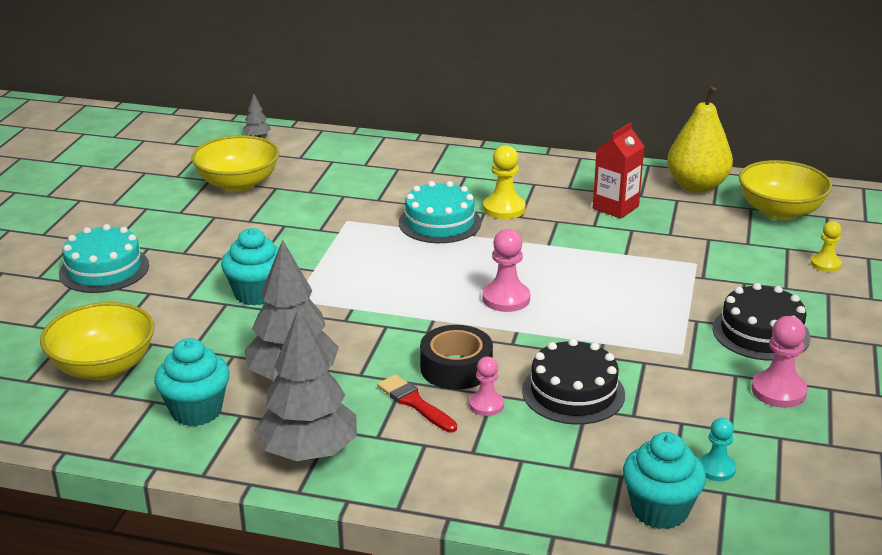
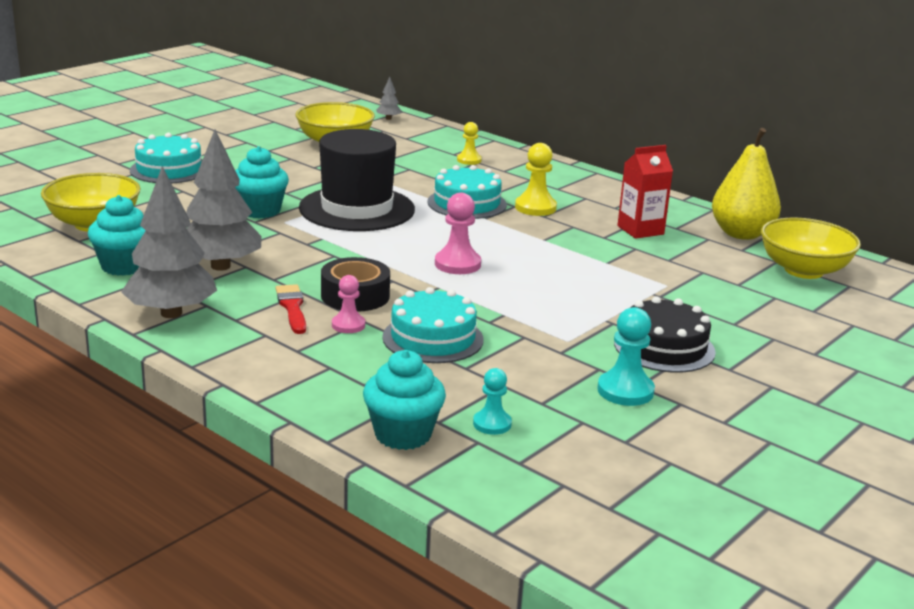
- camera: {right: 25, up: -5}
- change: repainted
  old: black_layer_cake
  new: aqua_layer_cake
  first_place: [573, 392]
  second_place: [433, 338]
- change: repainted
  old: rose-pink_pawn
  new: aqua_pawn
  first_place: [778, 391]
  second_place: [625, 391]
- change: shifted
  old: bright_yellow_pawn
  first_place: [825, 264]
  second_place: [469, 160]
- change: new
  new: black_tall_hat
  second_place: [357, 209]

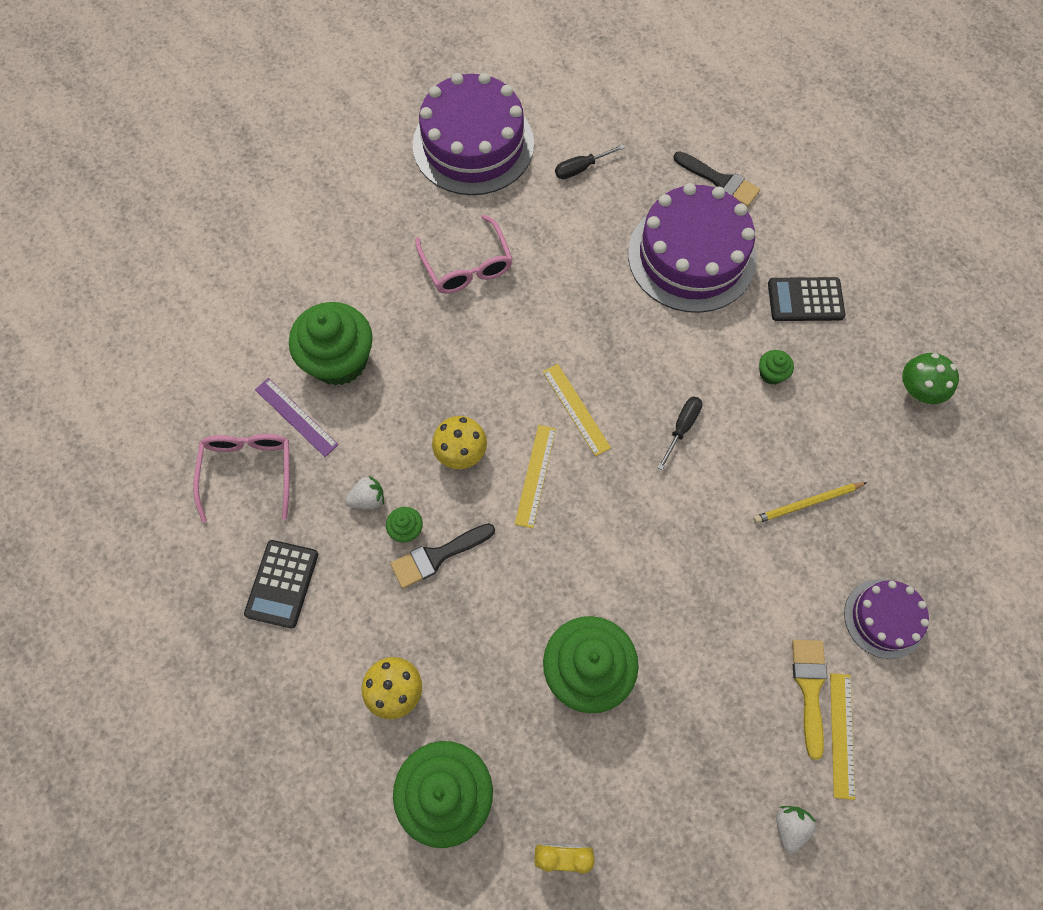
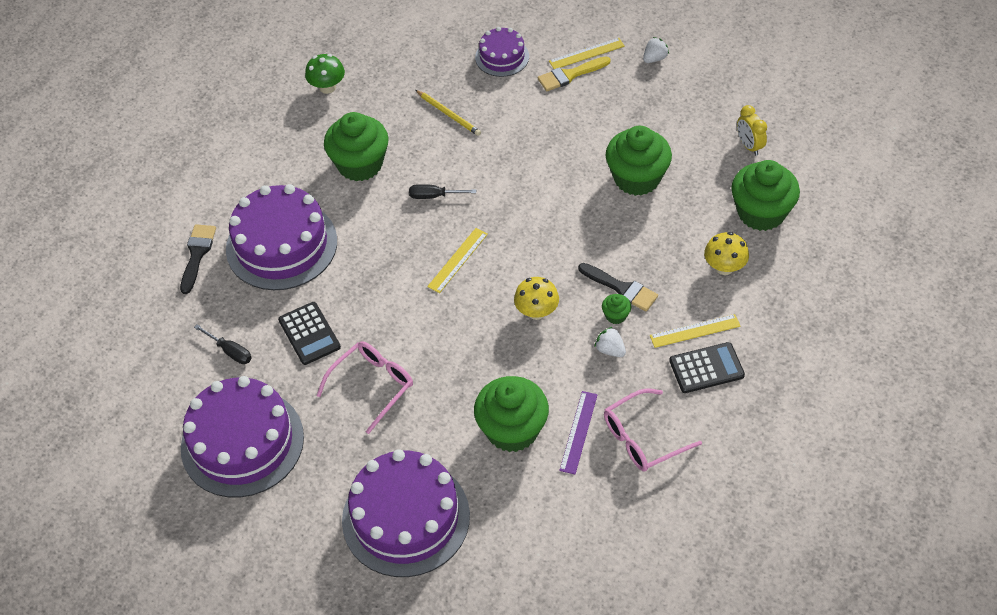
- camera: {right: -115, up: -15}
- change: shifted
  old: bright_yellow_measuring_stick
  first_place: [535, 475]
  second_place: [695, 331]
- change: scaled
  old: emerald_fairy_cake
  first_place: [771, 373]
  second_place: [360, 164]
  factor: 2.37
- change: shifted
  old: black_pocket_calculator
  first_place: [805, 300]
  second_place: [309, 334]
- change: rotated
  old: pure_white_toy_strawberry
  first_place: [789, 826]
  second_place: [654, 58]
  degrees: 150
- change: new
  new: royal_purple_layer_cake
  second_place: [406, 518]

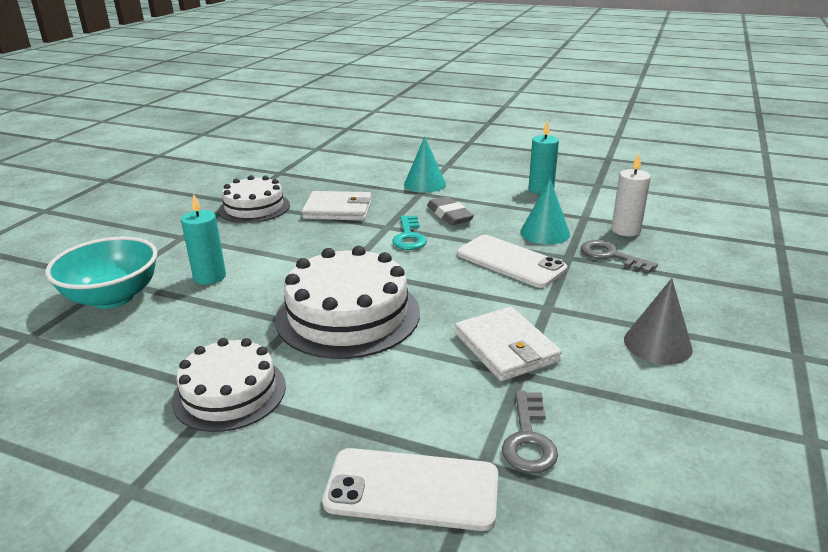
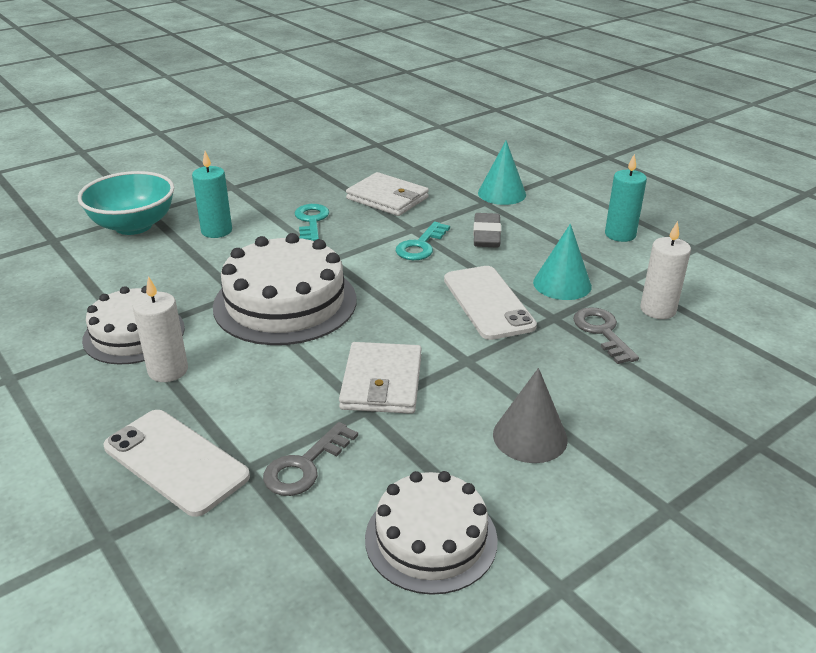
- camera: {right: 30, up: 5}
- change: shifted
  old: pure_white_layer_cake
  first_place: [254, 207]
  second_place: [431, 538]
- change: new
  new: pure_white_candle
  second_place: [168, 370]
- change: new
  new: aqua_latchkey
  second_place: [311, 221]

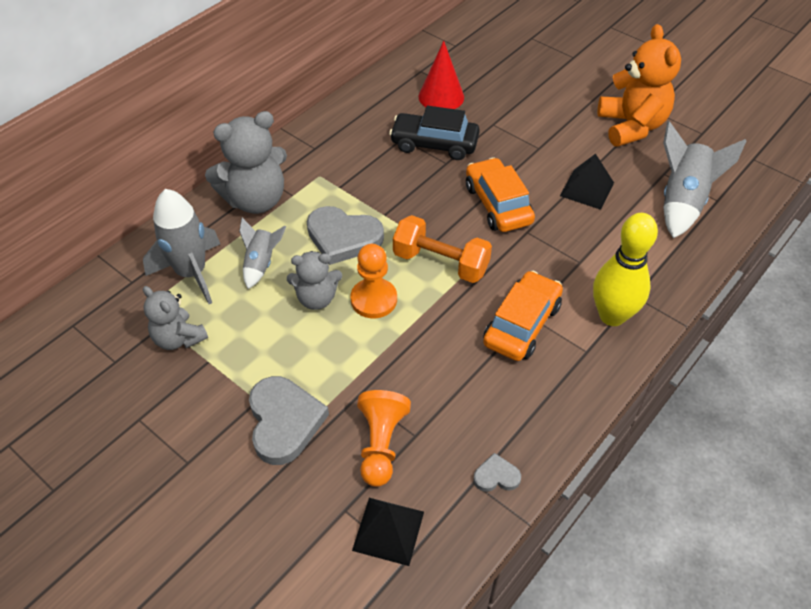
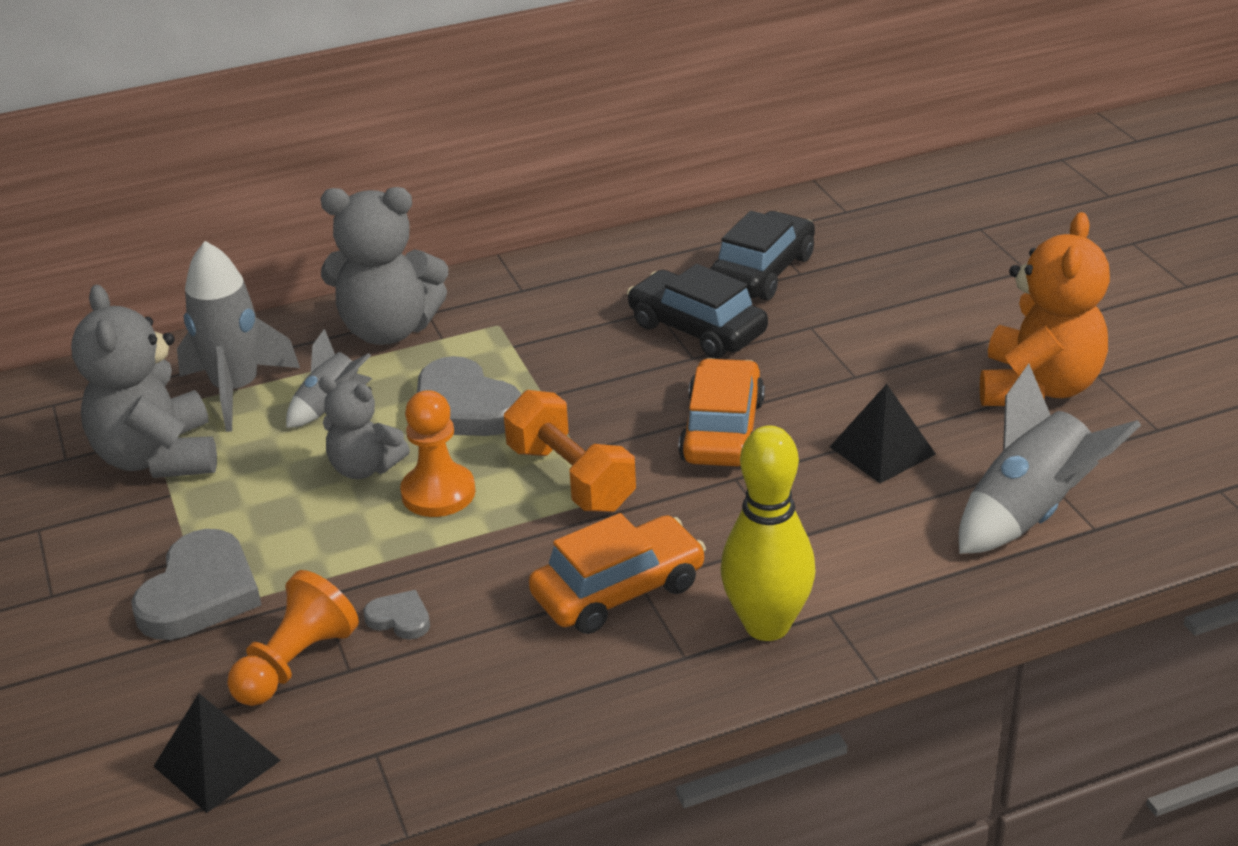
- camera: {right: 30, up: -15}
- change: scaled
  old: gray_teddy_bear
  first_place: [179, 338]
  second_place: [158, 458]
  factor: 1.67
- change: swapped
  old: red_cone
  new: black_automobile
  first_place: [441, 97]
  second_place: [762, 272]
- change: shifted
  old: gray_heart_shape
  first_place: [496, 476]
  second_place: [400, 618]

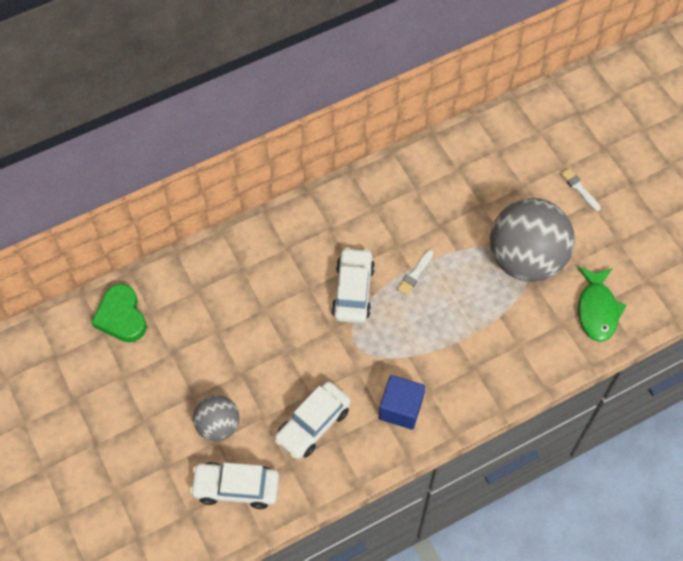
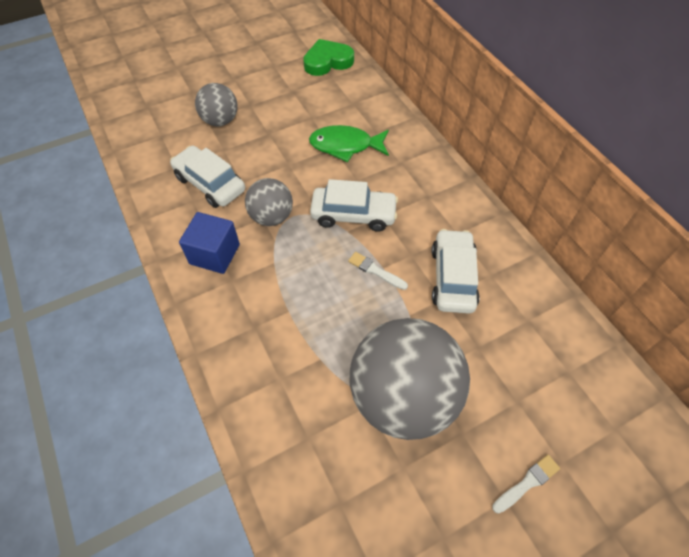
- camera: {right: 90, up: -5}
- change: shifted
  old: pure_white_automobile
  first_place: [236, 488]
  second_place: [452, 277]
- change: shifted
  old: emerald_toy_fish
  first_place: [597, 309]
  second_place: [345, 146]
- change: new
  new: gray_ball
  second_place: [271, 217]

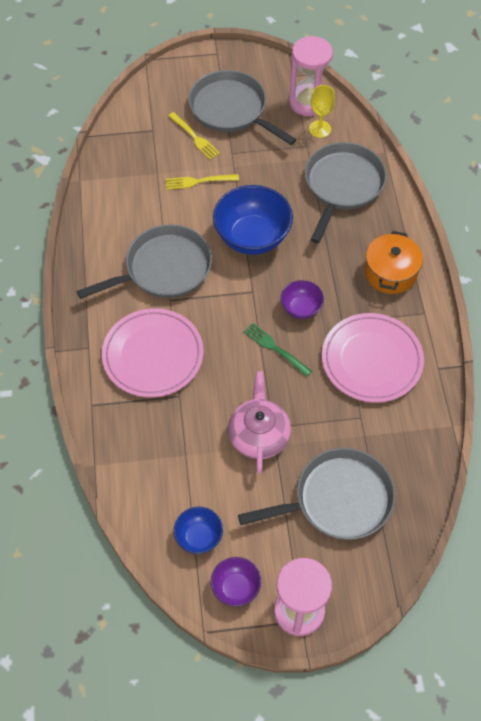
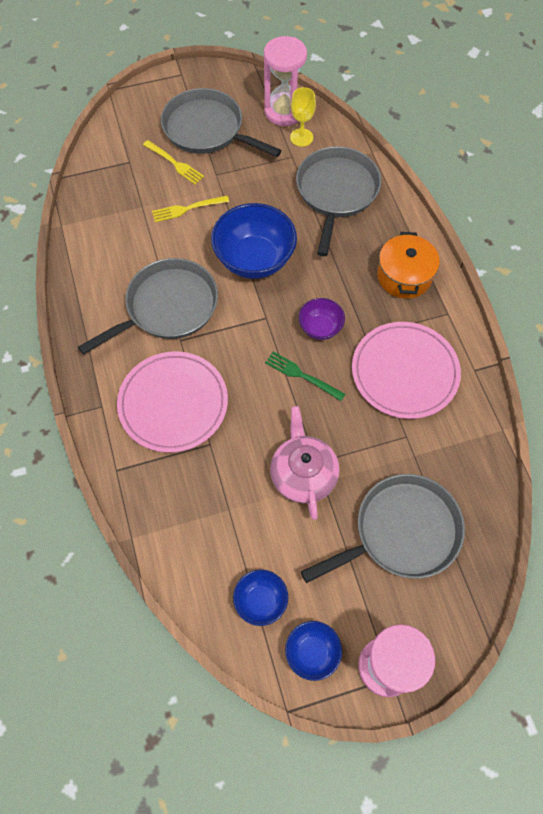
- camera: {right: -10, up: 5}
- change: repainted
  old: royal_purple_serving_bowl
  new: cobalt_serving_bowl
  first_place: [236, 587]
  second_place: [312, 652]

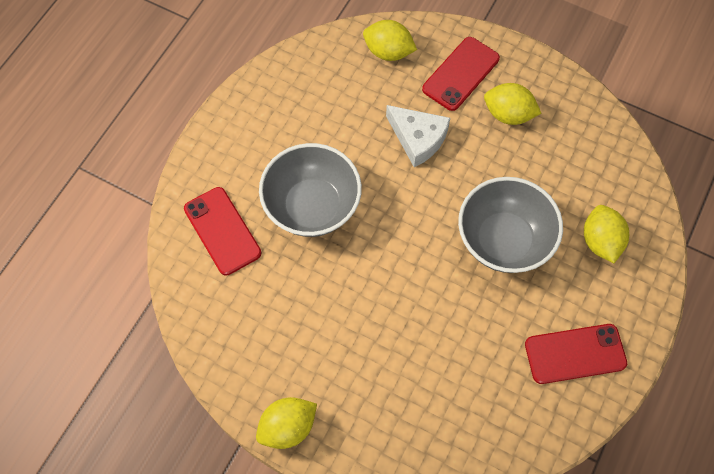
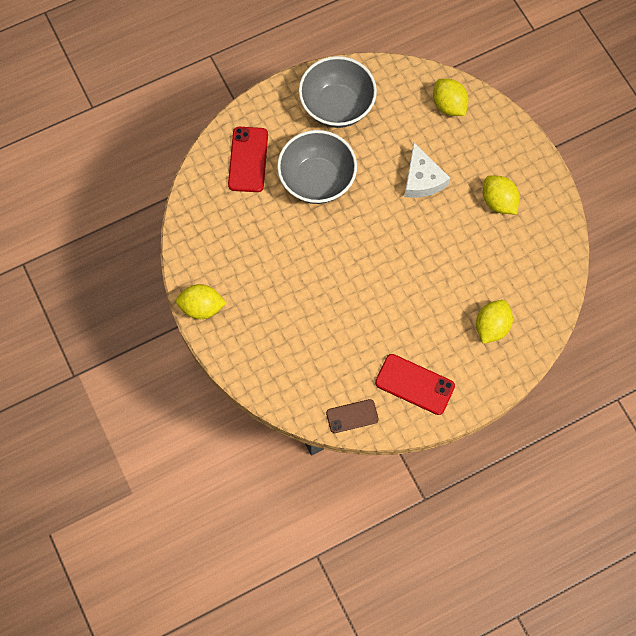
- camera: {right: 35, up: 5}
- change: gone
  old: red_mobile_phone
  first_place: [461, 74]
- change: shifted
  old: gray_serving_bowl
  first_place: [503, 240]
  second_place: [337, 106]
- change: new
  new: russet_mobile_phone
  second_place: [352, 416]

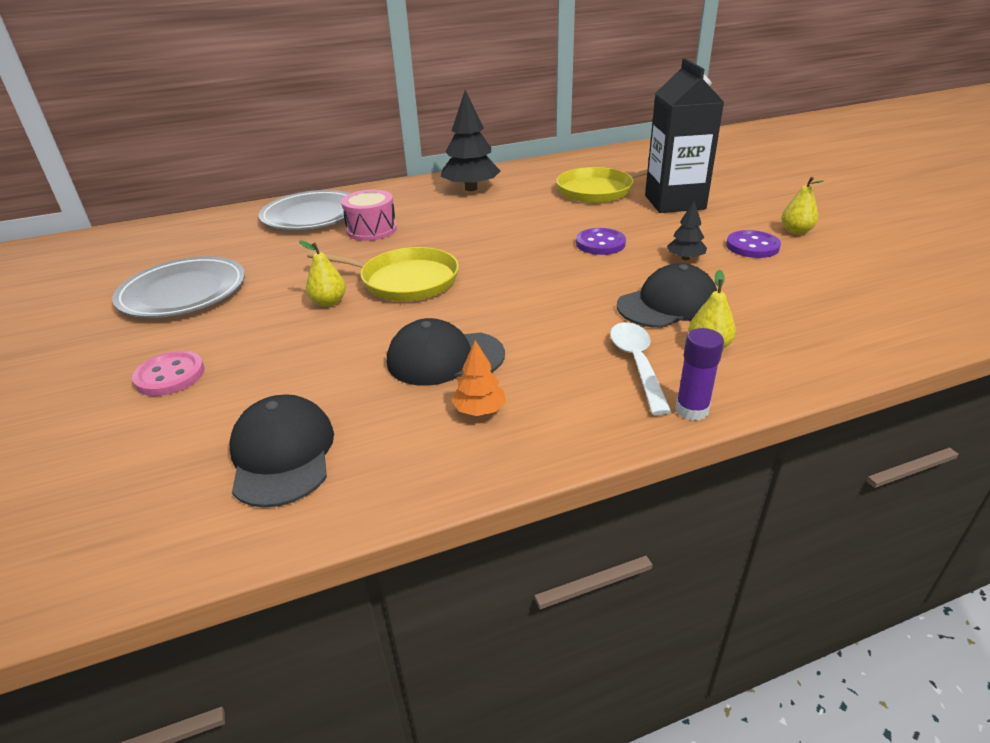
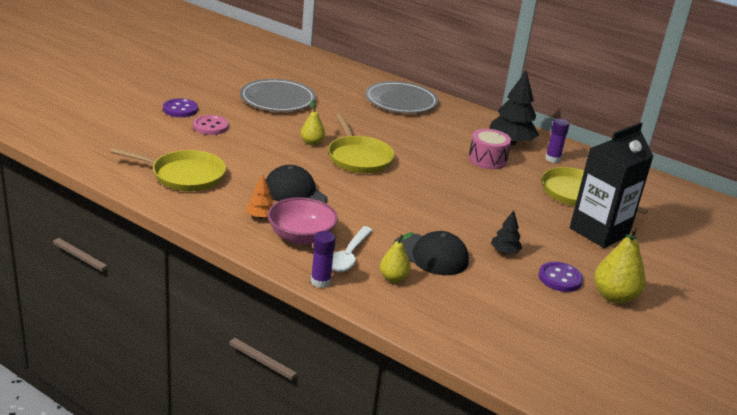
- camera: {right: 50, up: -5}
- change: swapped
  old: black_baseball_cap
  new: bright_yellow_pan
  first_place: [282, 454]
  second_place: [184, 175]
- change: shifted
  old: rose-pink_drum
  first_place: [372, 230]
  second_place: [487, 159]
- change: shifted
  old: royal_purple_button
  first_place: [600, 243]
  second_place: [180, 109]
- change: rotated
  old: pure_white_tablespoon
  first_place: [637, 364]
  second_place: [349, 256]
  degrees: 150
- change: scaled
  old: bright_yellow_pear
  first_place: [796, 231]
  second_place: [614, 296]
  factor: 1.62
- change: new
  new: rose-pink_serving_bowl
  second_place: [301, 236]
- change: new
  new: royal_purple_glue_stick
  second_place: [552, 159]

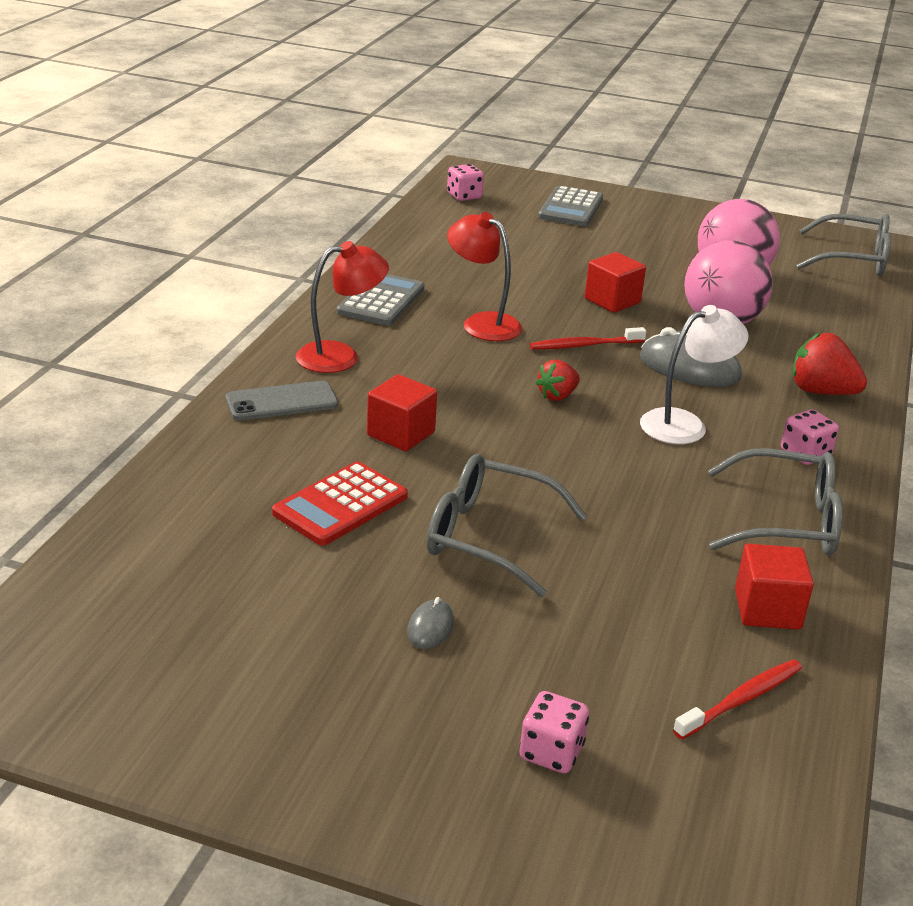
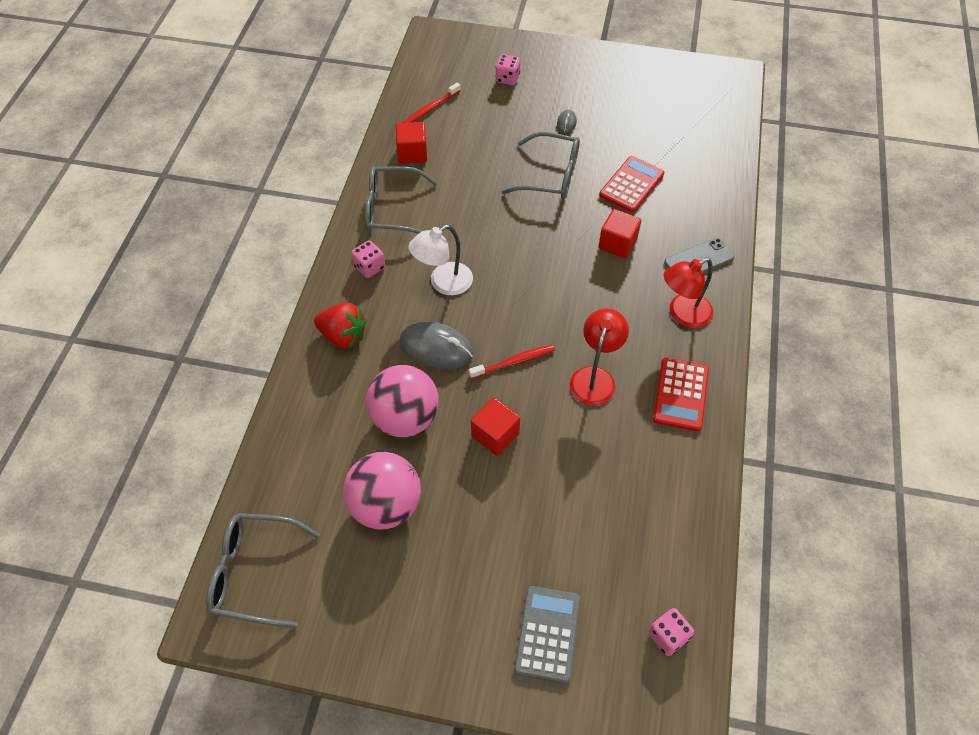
- camera: {right: 175, up: 25}
- change: repainted
  old: gray_pocket_calculator
  new: red_pocket_calculator
  first_place: [381, 300]
  second_place: [680, 394]
- change: rotated
  old: red_reading_lamp
  first_place: [482, 323]
  second_place: [595, 377]
  degrees: -105
- change: gone
  old: red_toy_strawberry
  first_place: [557, 396]

